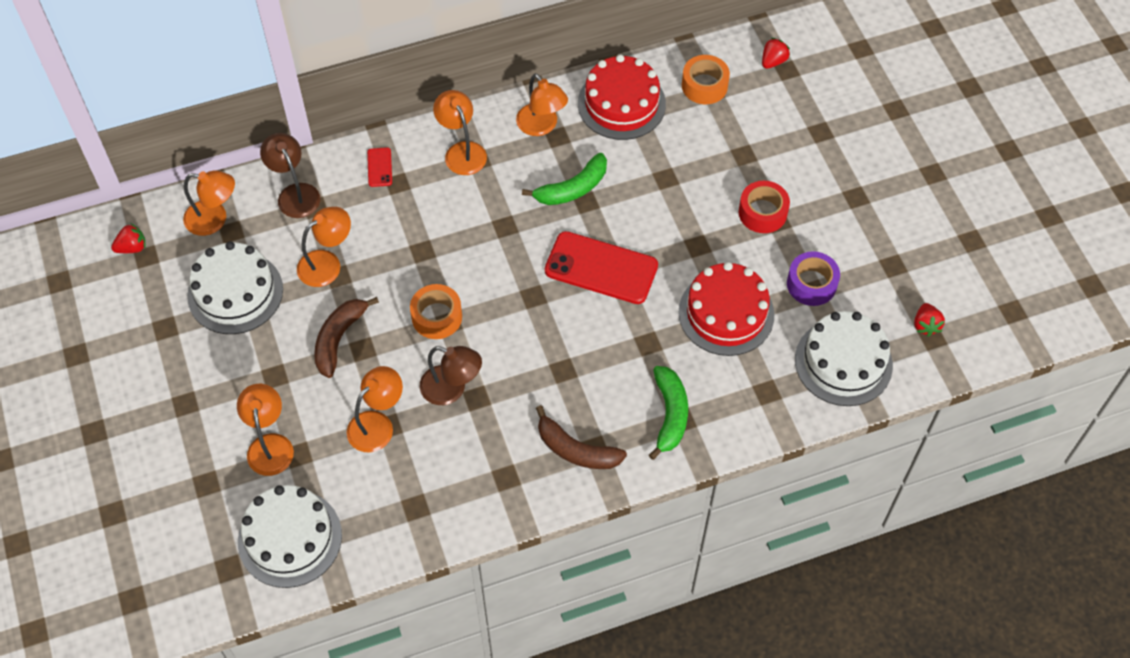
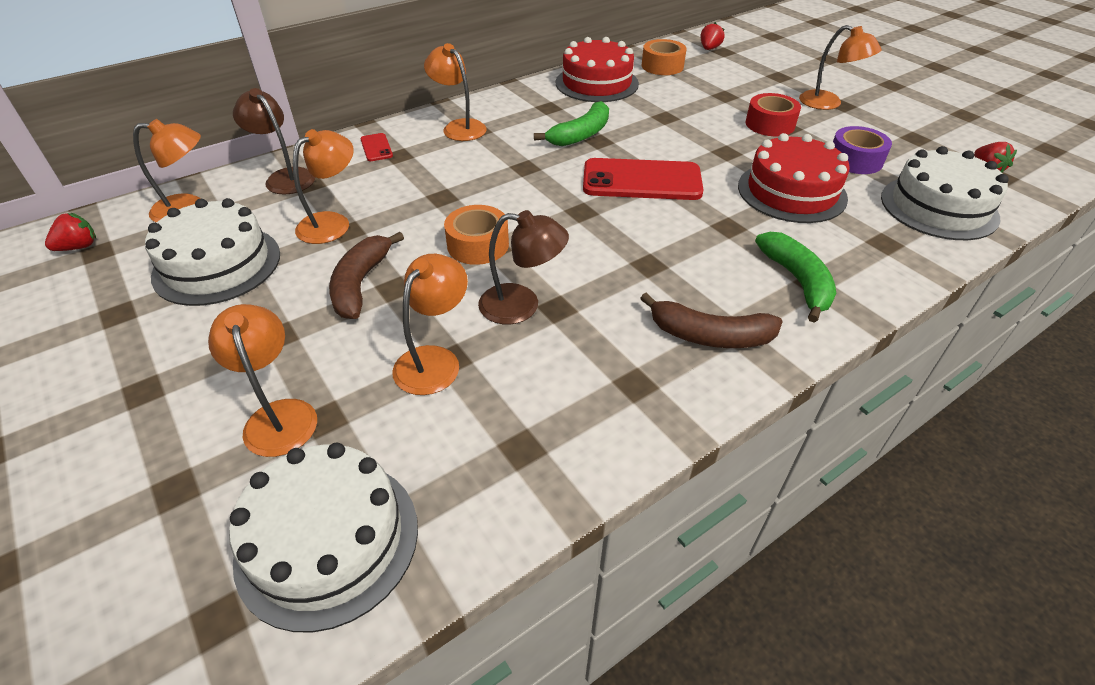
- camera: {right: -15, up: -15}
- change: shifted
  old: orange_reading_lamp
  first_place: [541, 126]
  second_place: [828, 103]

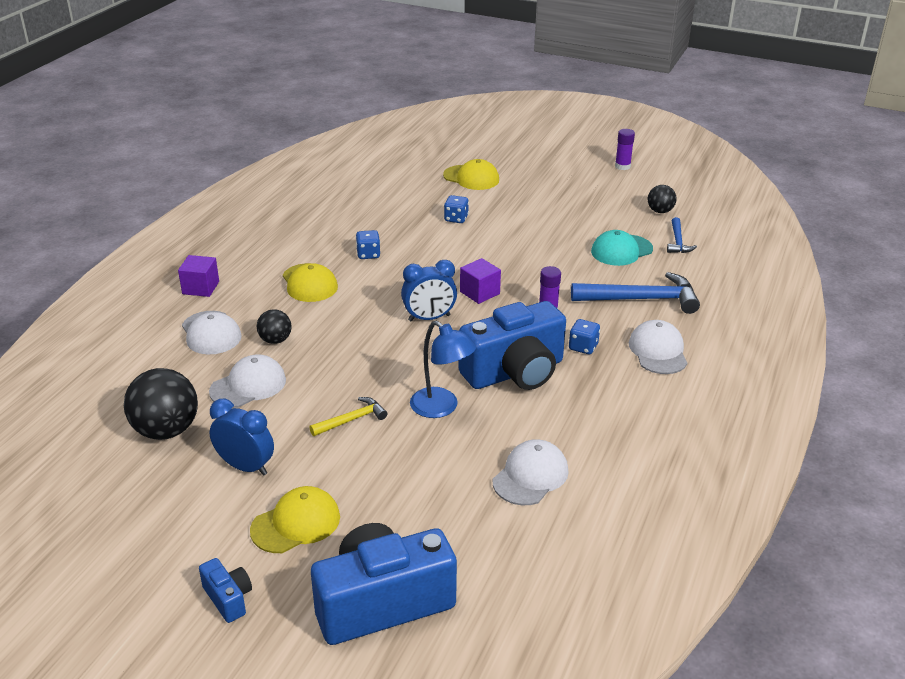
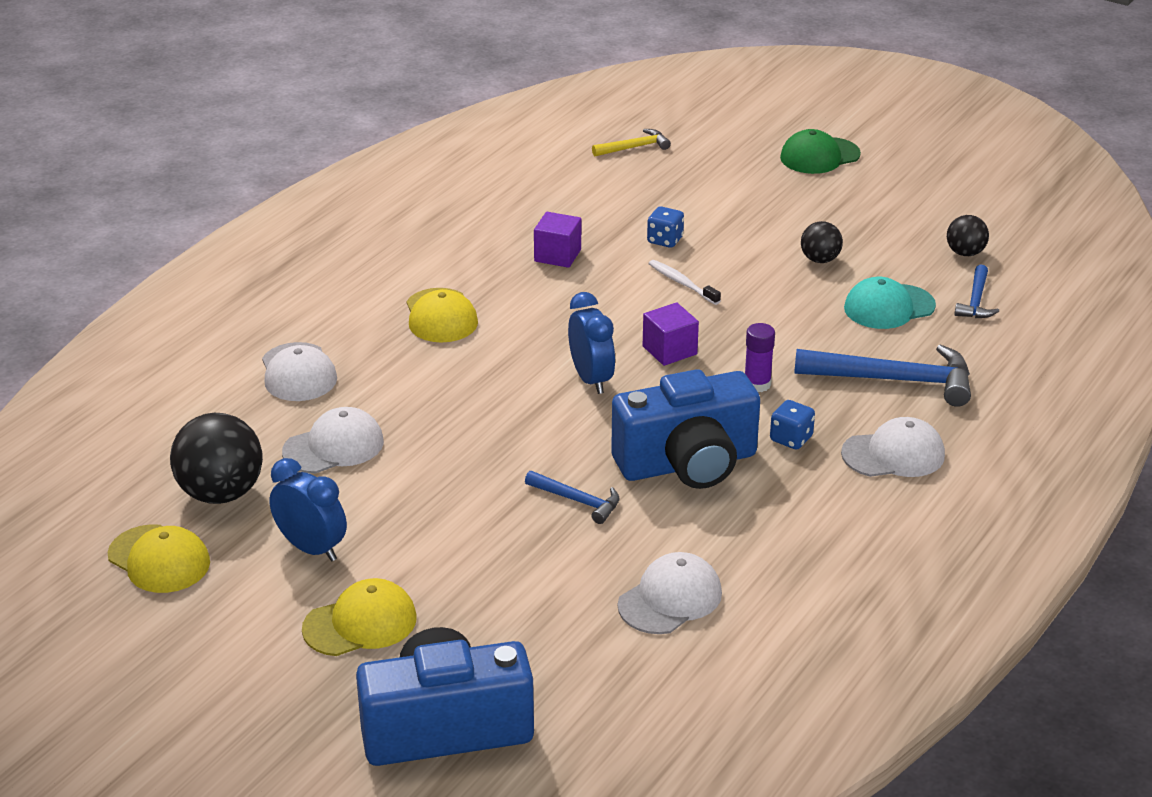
- camera: {right: 10, up: 0}
- change: shifted
  old: royal_purple_block
  first_place: [200, 288]
  second_place: [557, 255]
- change: gone
  old: cobalt_camera
  first_place: [228, 598]
- change: shifted
  old: black_ball
  first_place: [275, 340]
  second_place: [820, 260]
- change: shifted
  old: bright_yellow_claw_hammer
  first_place: [351, 420]
  second_place: [634, 147]
- change: gone
  old: cobalt_dice
  first_place: [368, 254]
- change: rotated
  old: cobalt_bedside_clock
  first_place: [429, 318]
  second_place: [591, 379]
  degrees: -105
- change: swapped
  old: cobalt_reading_lamp
  new: cobalt_claw_hammer
  first_place: [441, 408]
  second_place: [577, 501]
- change: shifted
  old: bright_yellow_baseball_cap
  first_place: [471, 178]
  second_place: [159, 559]
- change: gone
  old: royal_purple_glue_stick
  first_place: [622, 166]
- change: rotated
  old: pure_white_baseball_cap
  first_place: [658, 351]
  second_place: [893, 454]
  degrees: 75
- change: new
  new: pure_white_dental_brush
  second_place: [682, 283]
- change: new
  new: emerald_baseball_cap
  second_place: [819, 156]

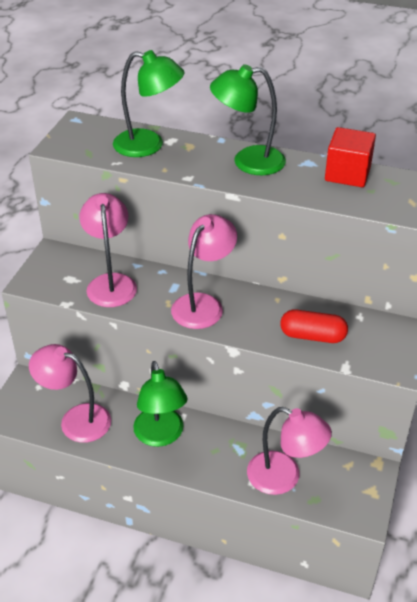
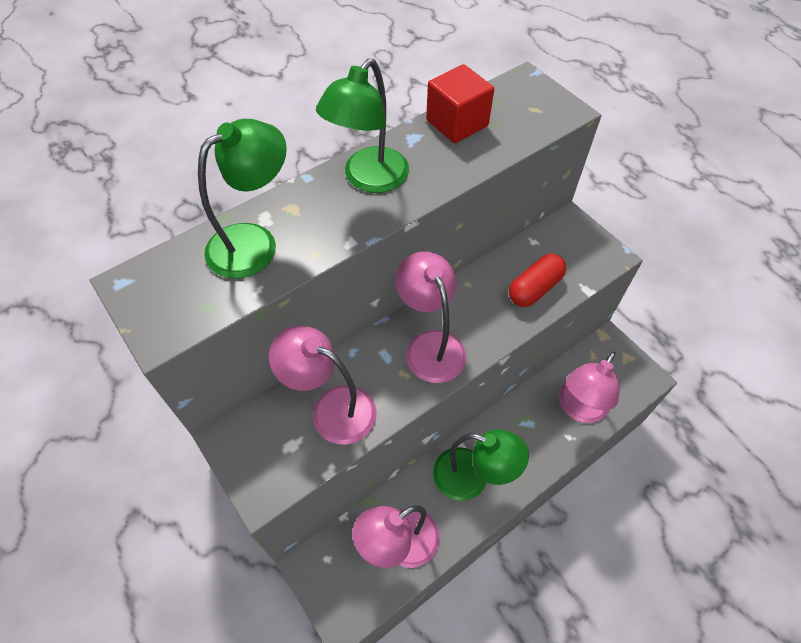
- camera: {right: -55, up: 15}
- change: rotated
  old: rose-pink_reading_lamp
  first_place: [284, 477]
  second_place: [579, 409]
  degrees: 150

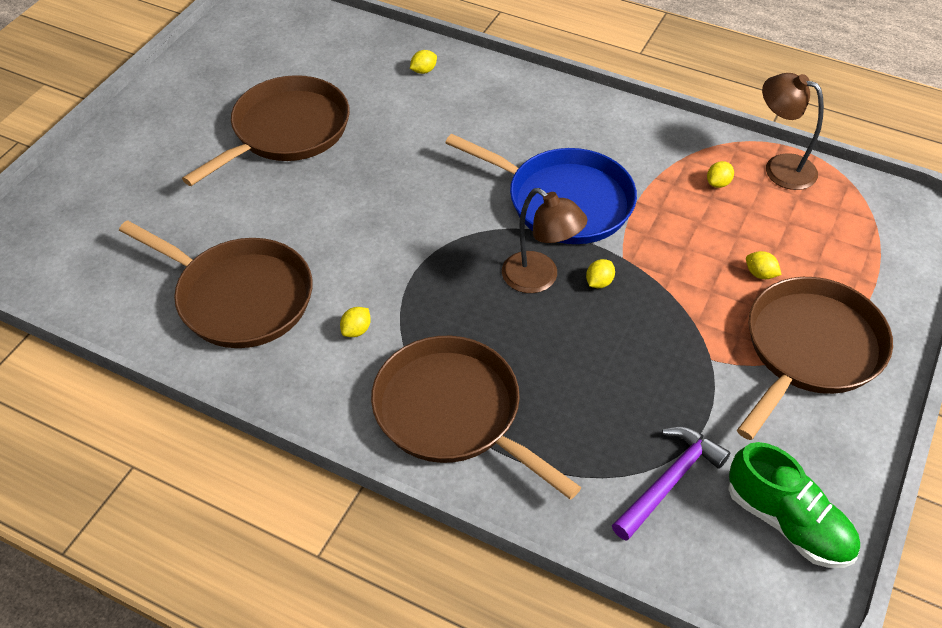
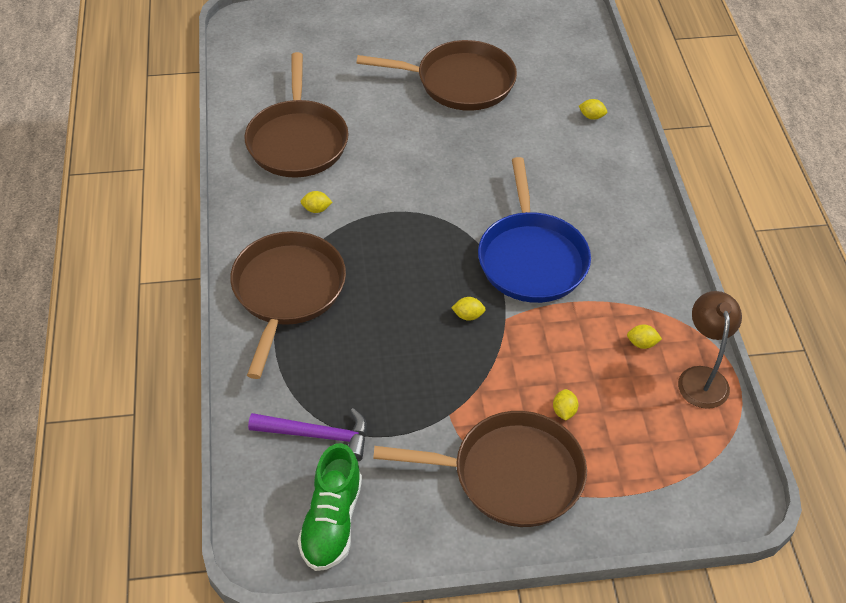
- camera: {right: 55, up: 0}
- change: gone
  old: russet_reading_lamp
  first_place: [539, 279]

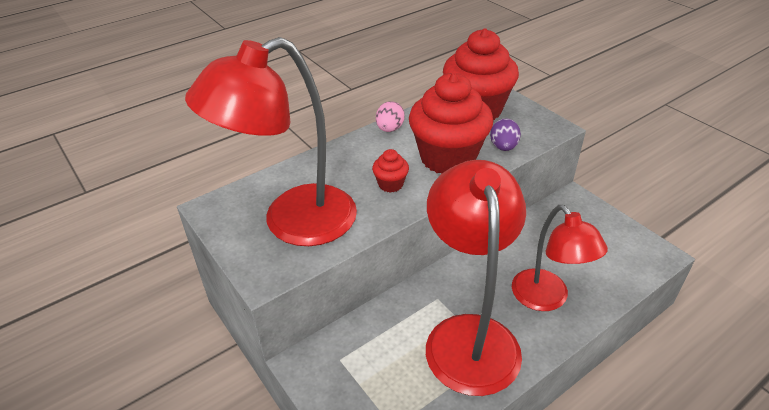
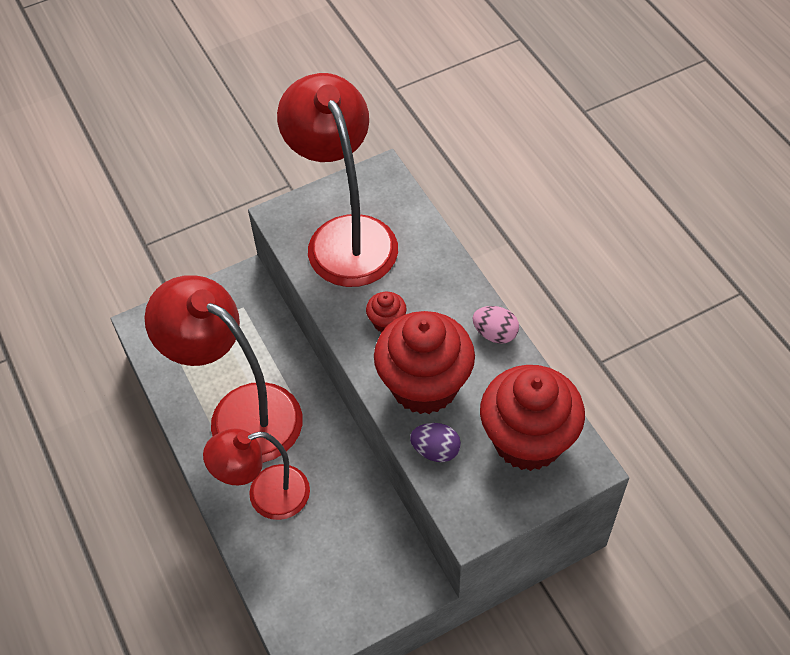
- camera: {right: 100, up: 15}
- change: rotated
  old: red_reading_lamp
  first_place: [469, 335]
  second_place: [240, 412]
  degrees: -150

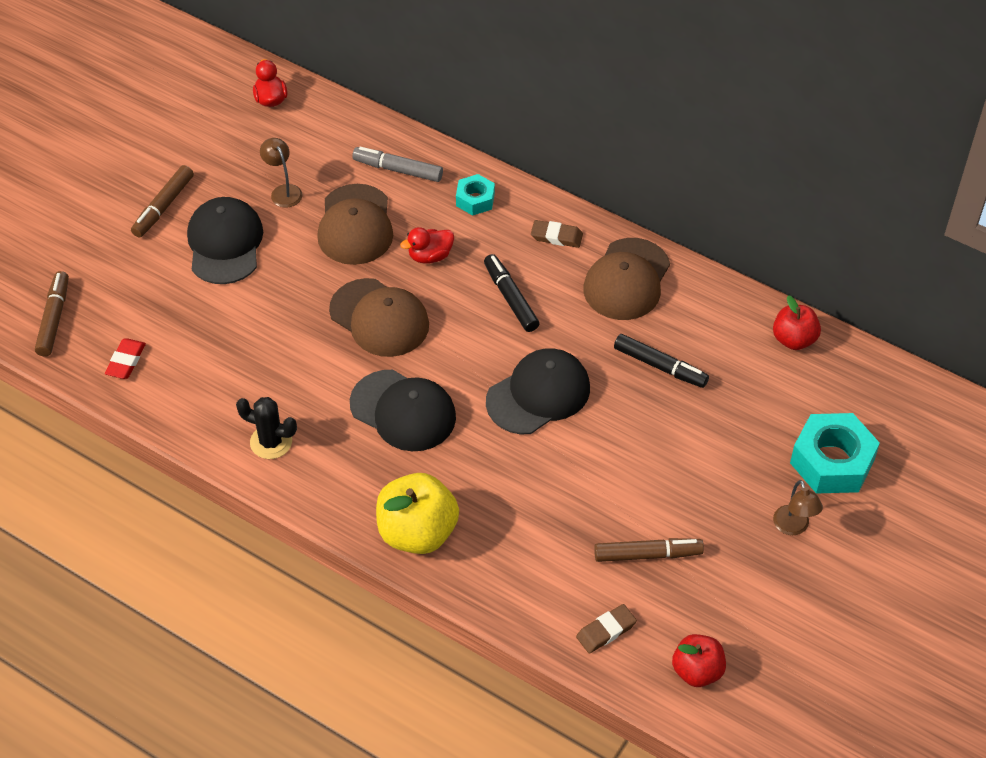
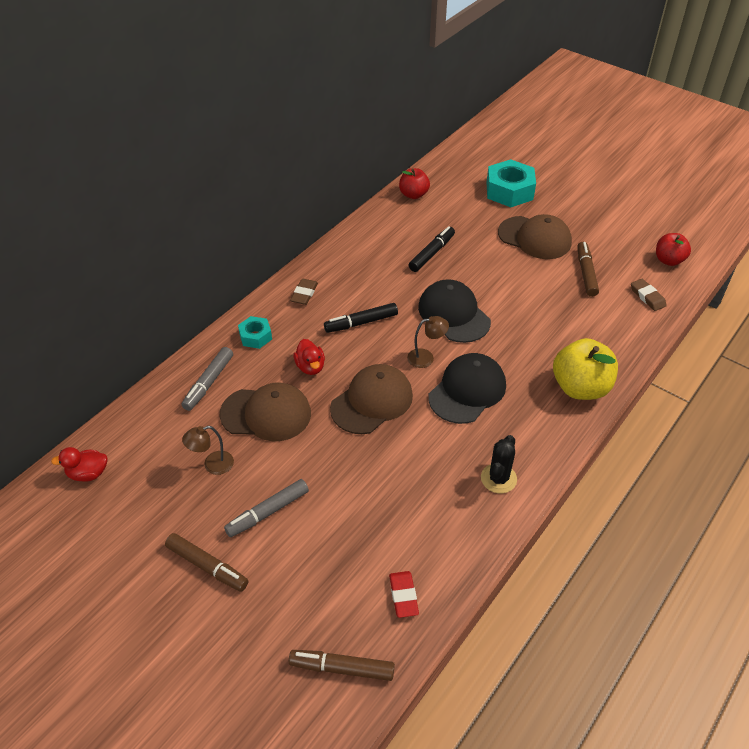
- camera: {right: -85, up: -5}
- change: rotated
  old: red_eraser
  first_place: [126, 361]
  second_place: [403, 596]
  degrees: 60
- change: swapped
  old: black_baseball_cap
  new: gray_marker
  first_place: [225, 243]
  second_place: [268, 512]
- change: shifted
  old: russet_baseball_cap
  first_place: [626, 280]
  second_place: [534, 238]
- change: shifted
  old: russet_reading_lamp
  first_place: [793, 527]
  second_place: [426, 357]

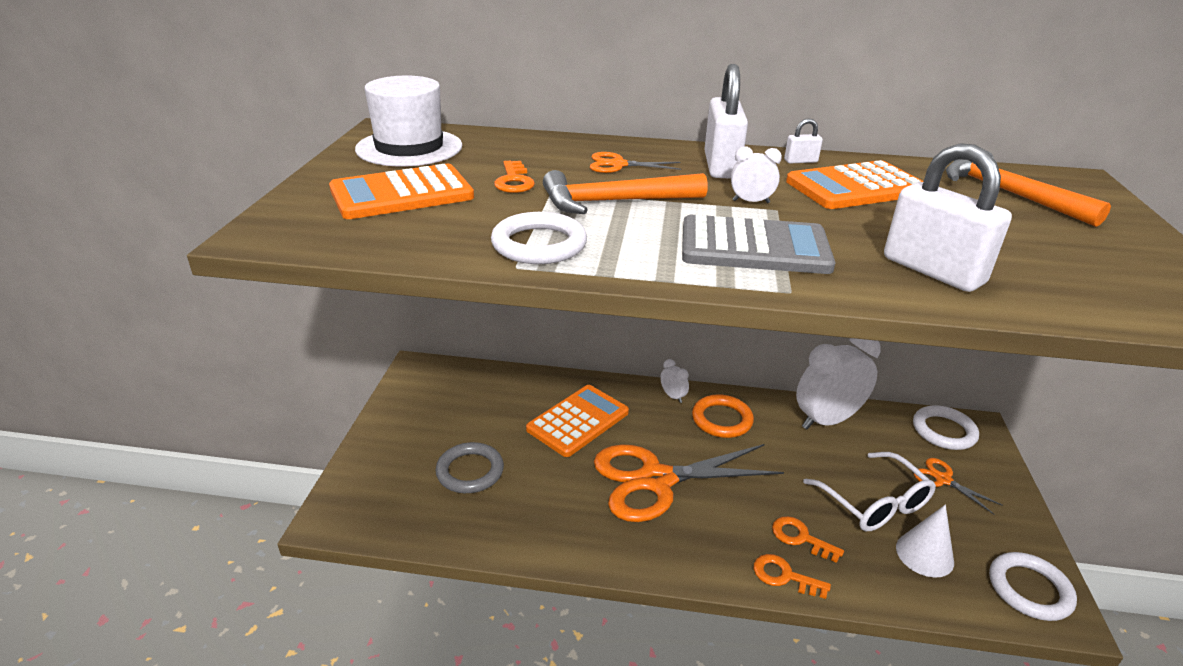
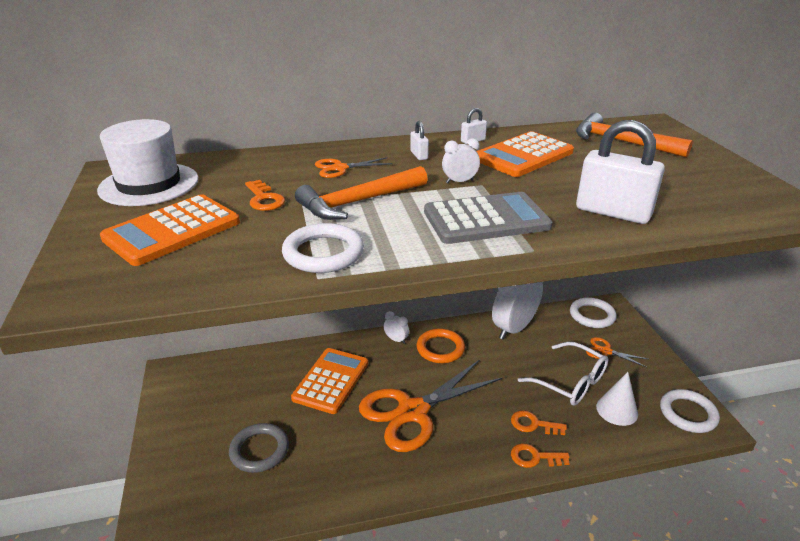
- camera: {right: -20, up: 0}
- change: scaled
  old: pure_white_lock
  first_place: [721, 166]
  second_place: [419, 155]
  factor: 0.45

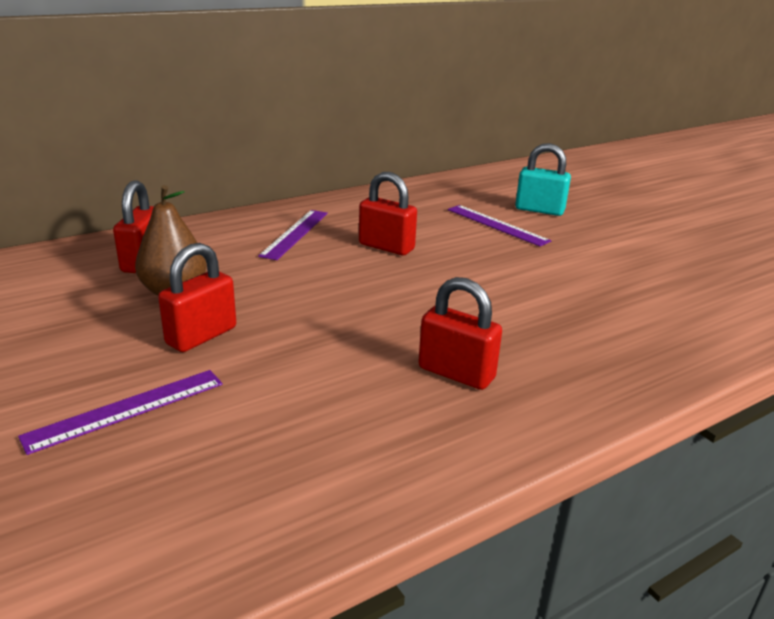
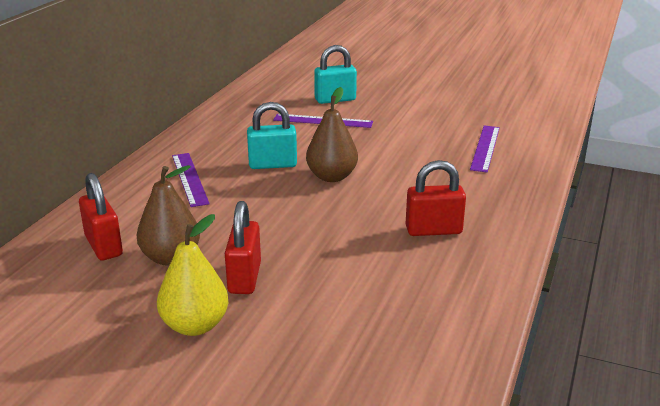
- camera: {right: -35, up: 0}
- change: shifted
  old: royal_purple_measuring_stick
  first_place: [126, 409]
  second_place: [485, 148]
- change: repainted
  old: red_lock
  new: aqua_lock
  first_place: [386, 247]
  second_place: [272, 164]
- change: new
  new: bright_yellow_pear
  second_place: [195, 325]
- change: new
  new: russet_pear
  second_place: [332, 177]

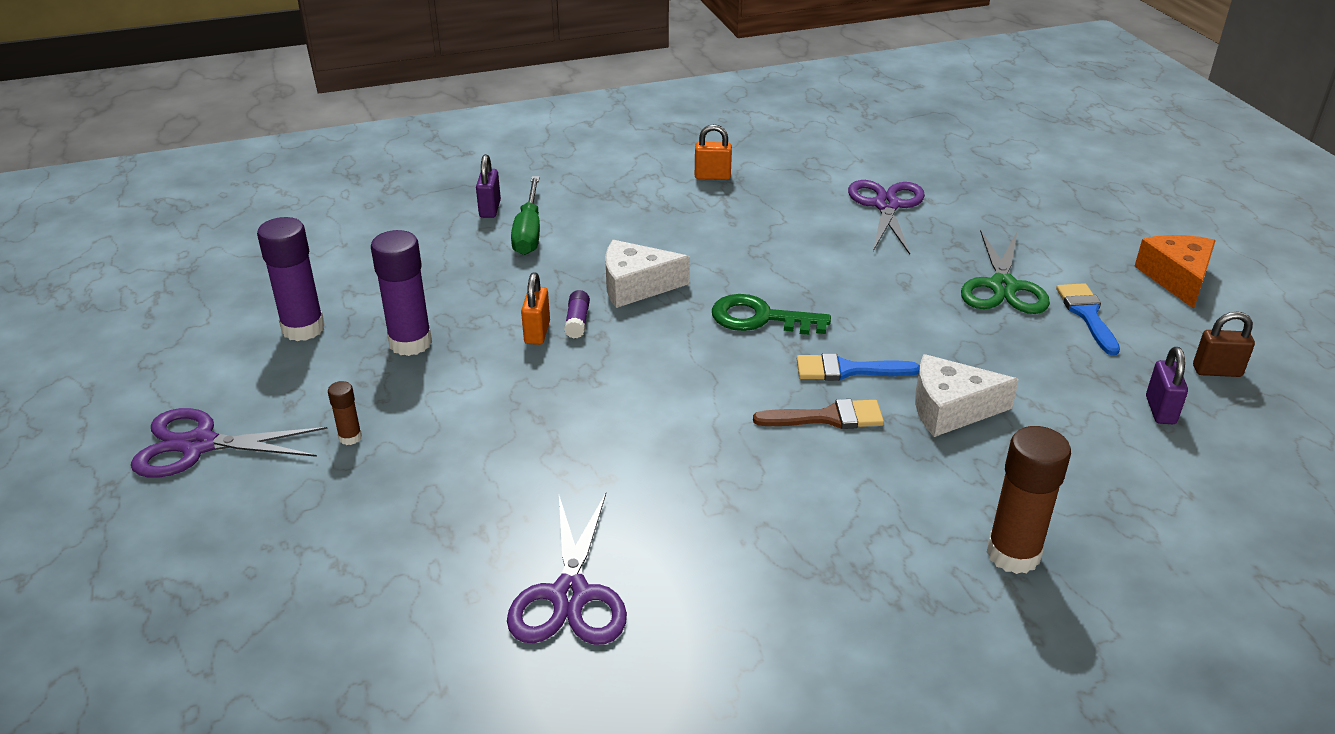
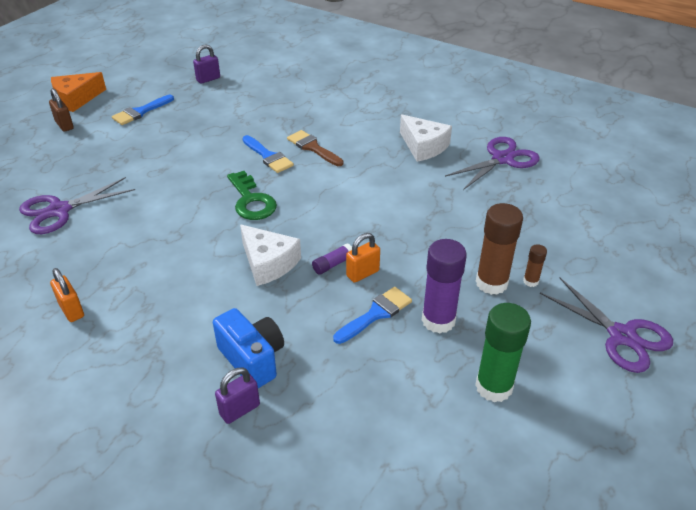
- camera: {right: -130, up: 5}
- change: repainted
  old: royal_purple_glue_stick
  new: emerald_glue_stick
  first_place: [303, 328]
  second_place: [494, 387]
- change: swapped
  old: emerald_screwdriver
  new: cobalt_camera
  first_place: [528, 232]
  second_place: [252, 359]
- change: shifted
  old: pure_white_cheese
  first_place: [950, 409]
  second_place: [423, 146]
- change: gone
  old: emerald_shears
  first_place: [1002, 287]
- change: shifted
  old: russet_glue_stick
  first_place: [1013, 554]
  second_place: [491, 283]
- change: shifted
  old: russet_lock
  first_place: [1216, 371]
  second_place: [64, 125]
- change: new
  new: cobalt_paint_brush
  second_place: [376, 314]

